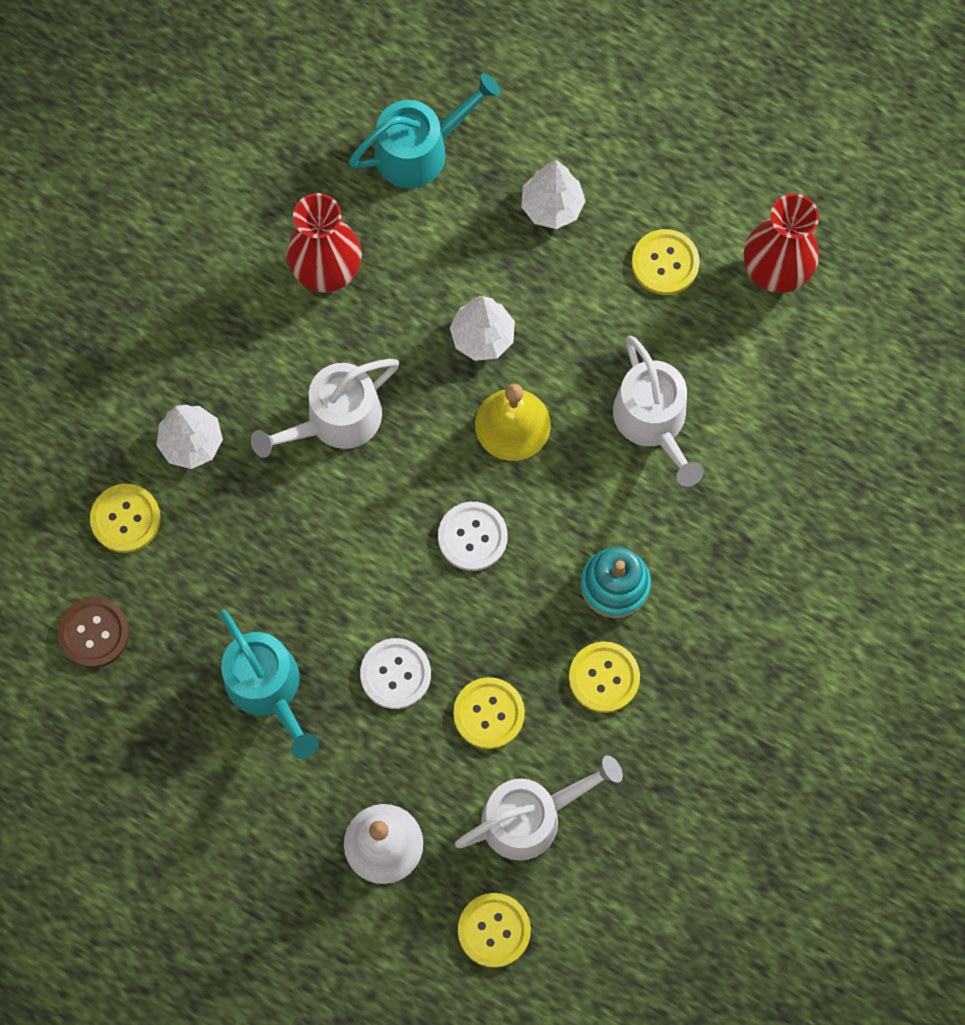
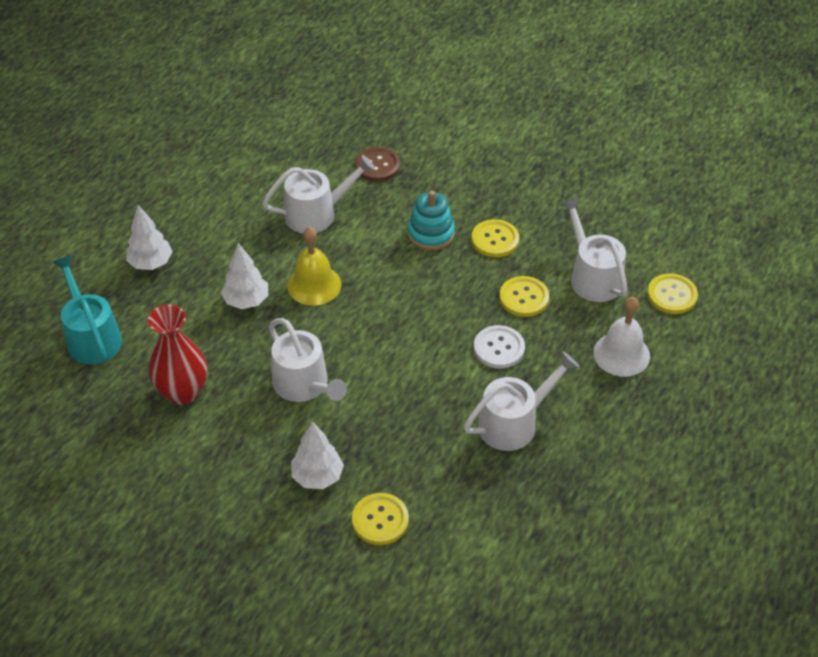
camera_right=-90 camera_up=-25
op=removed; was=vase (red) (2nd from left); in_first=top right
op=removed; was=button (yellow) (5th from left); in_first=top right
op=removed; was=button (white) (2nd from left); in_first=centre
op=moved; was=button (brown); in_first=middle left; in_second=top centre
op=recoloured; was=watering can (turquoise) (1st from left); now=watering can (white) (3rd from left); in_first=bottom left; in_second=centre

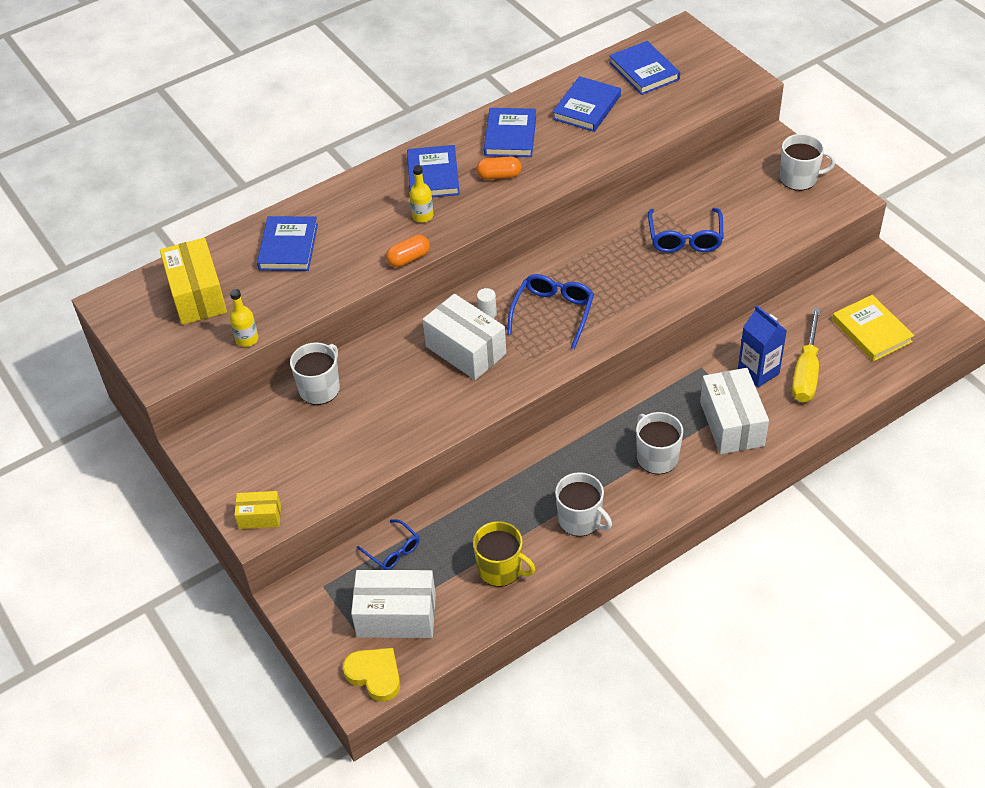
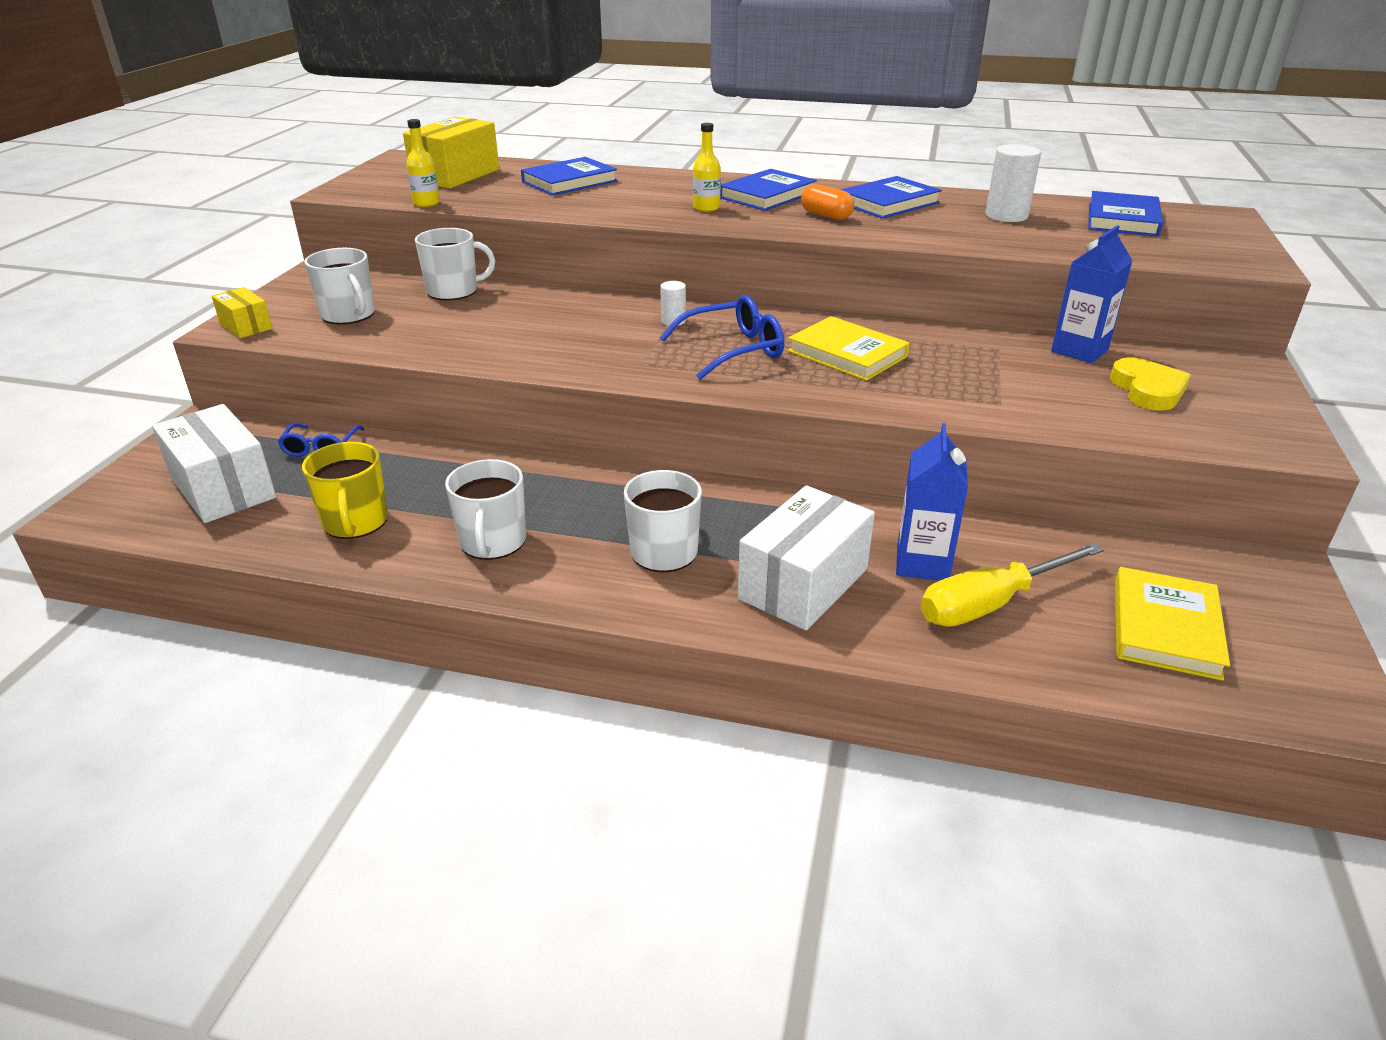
camera_right=45 camera_up=-15
op=replaced; was=book (blue) (4th from left); now=cylinder (white) (2nd from left); in_first=top centre; in_second=top right
op=moved; was=mug (white) (4th from left in the first image); now=mug (white) (1st from left); in_first=top right; in_second=top left
op=removed; was=glasses (blue) (3rd from left); in_first=top right
op=removed; was=capsule (orange) (1st from left); in_first=top centre
op=removed; was=box (white) (2nd from left); in_first=centre
op=moved; was=heart (yellow); in_first=bottom centre; in_second=middle right
op=added; now=carton (blue) (2nd from left); in_second=top right
op=added; now=book (yellow) (1st from left); in_second=centre

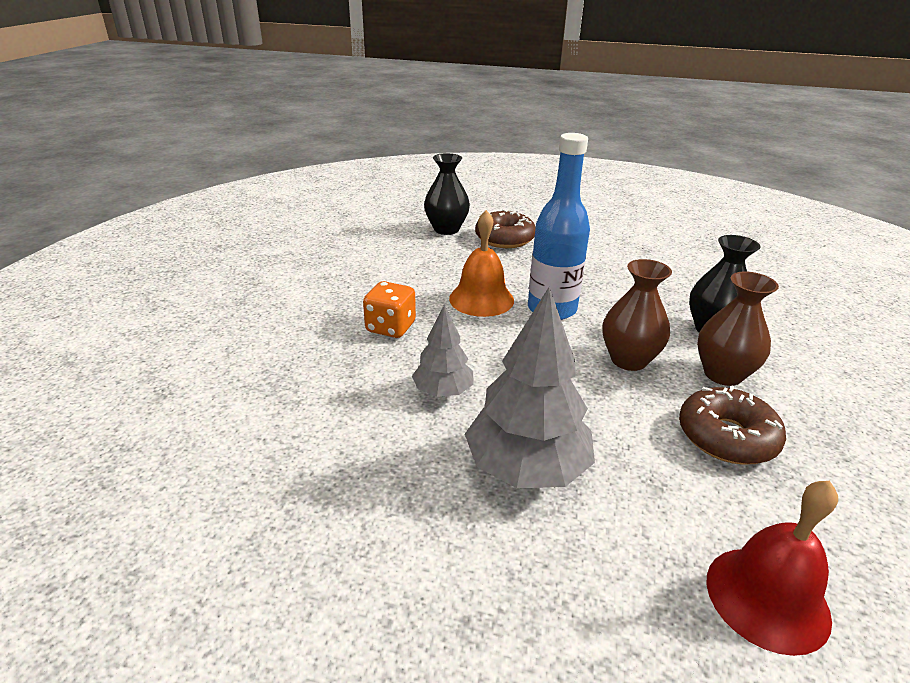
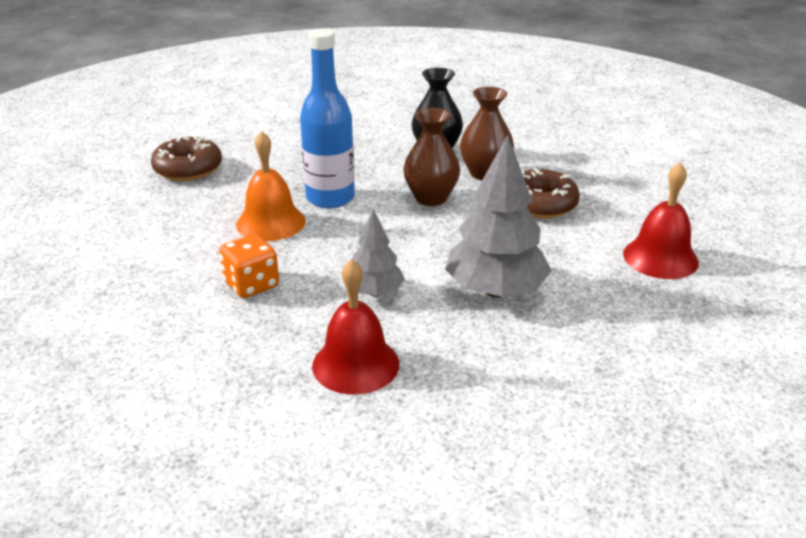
camera_right=-55 camera_up=0
op=removed; was=vase (black) (1st from left); in_first=top centre
op=added; now=bell (red) (1st from left); in_second=centre

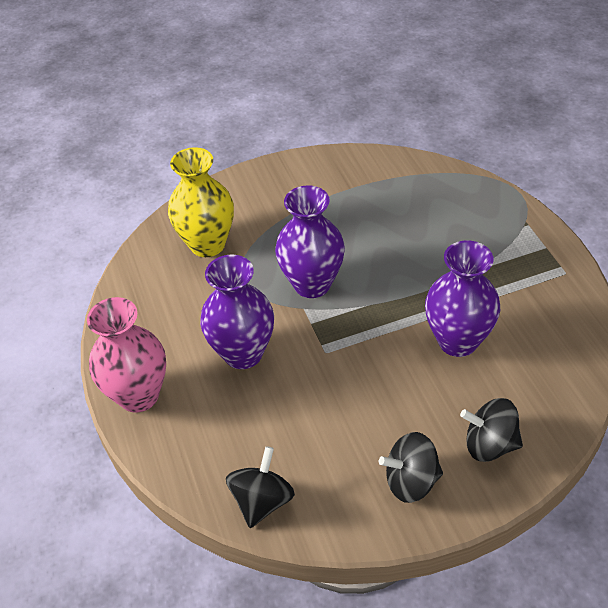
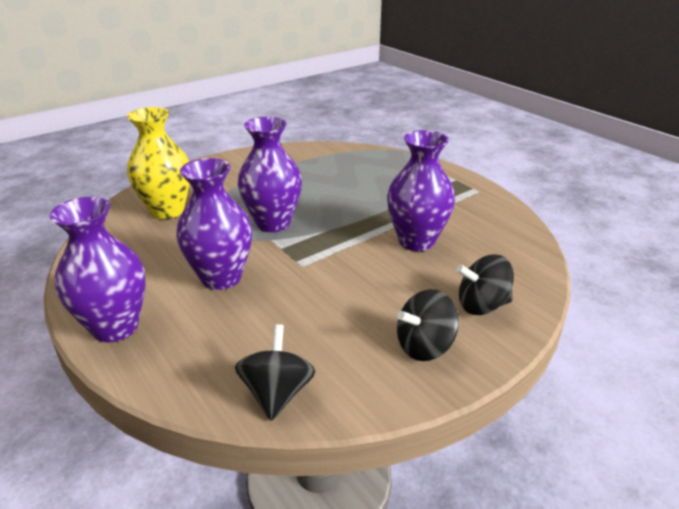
camera_right=-20 camera_up=-15
op=recoloured; was=vase (pink); now=vase (purple) (1st from left); in_first=middle left; in_second=middle left

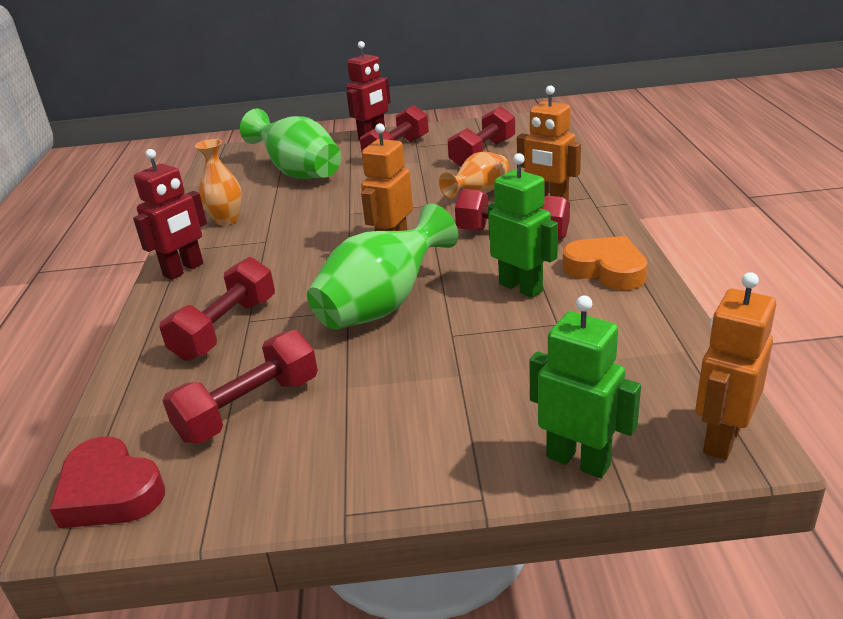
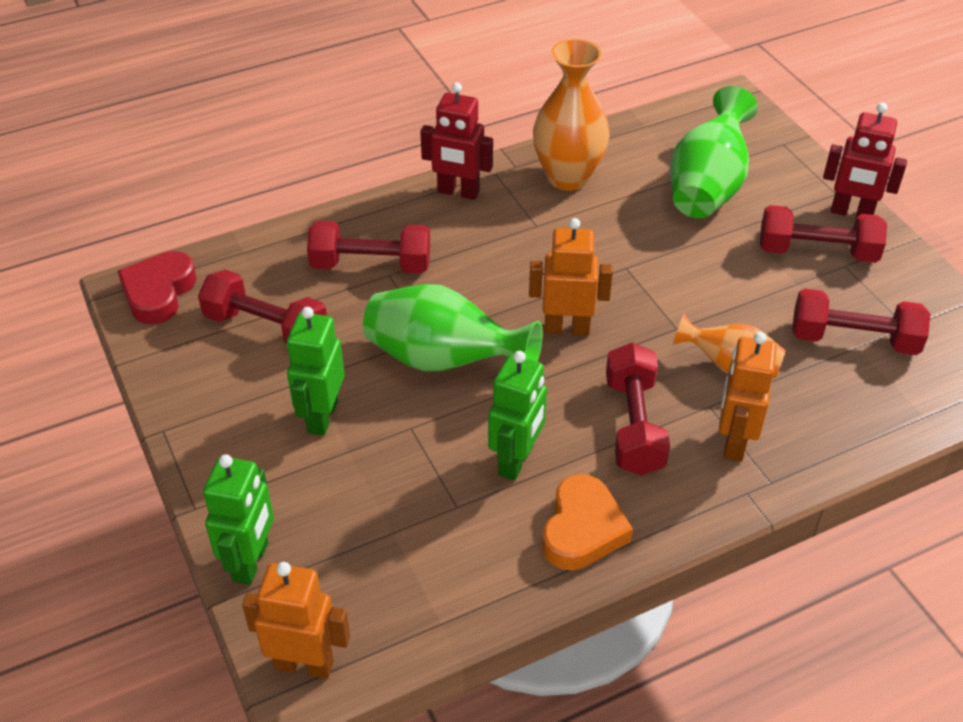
camera_right=65 camera_up=15
op=resized; was=vase (orange) (1st from left); in_first=top left; in_second=top centre; ratio=1.61
op=added; now=robot (green) (2nd from left); in_second=middle left

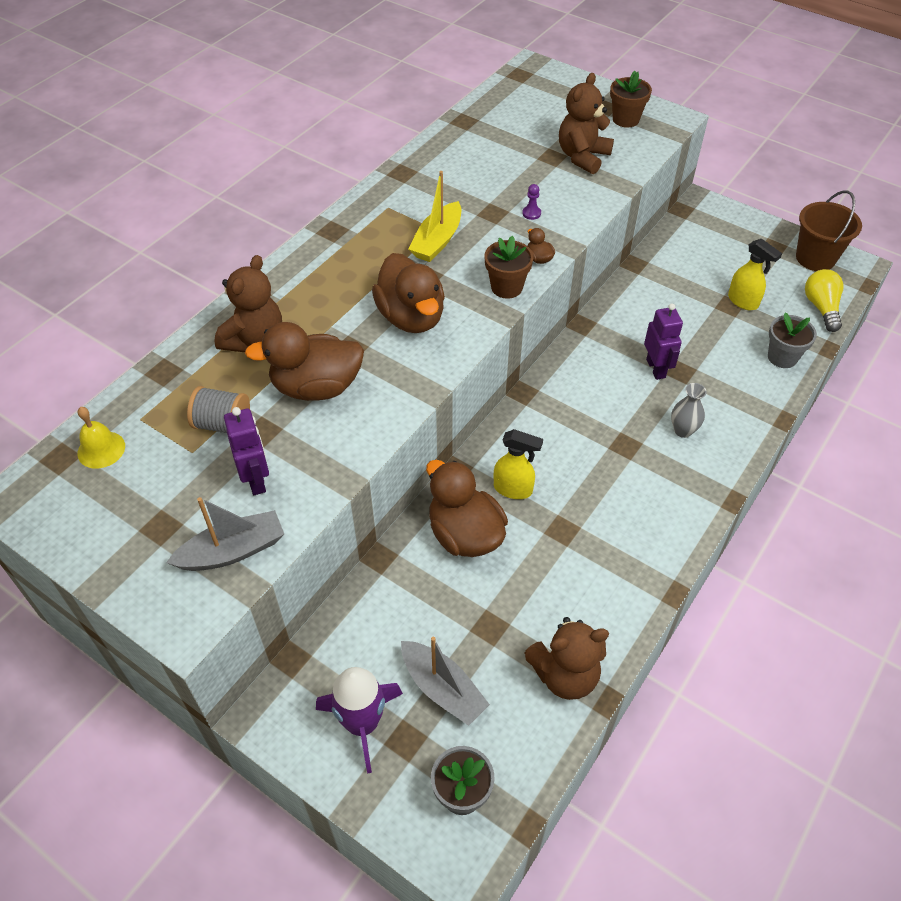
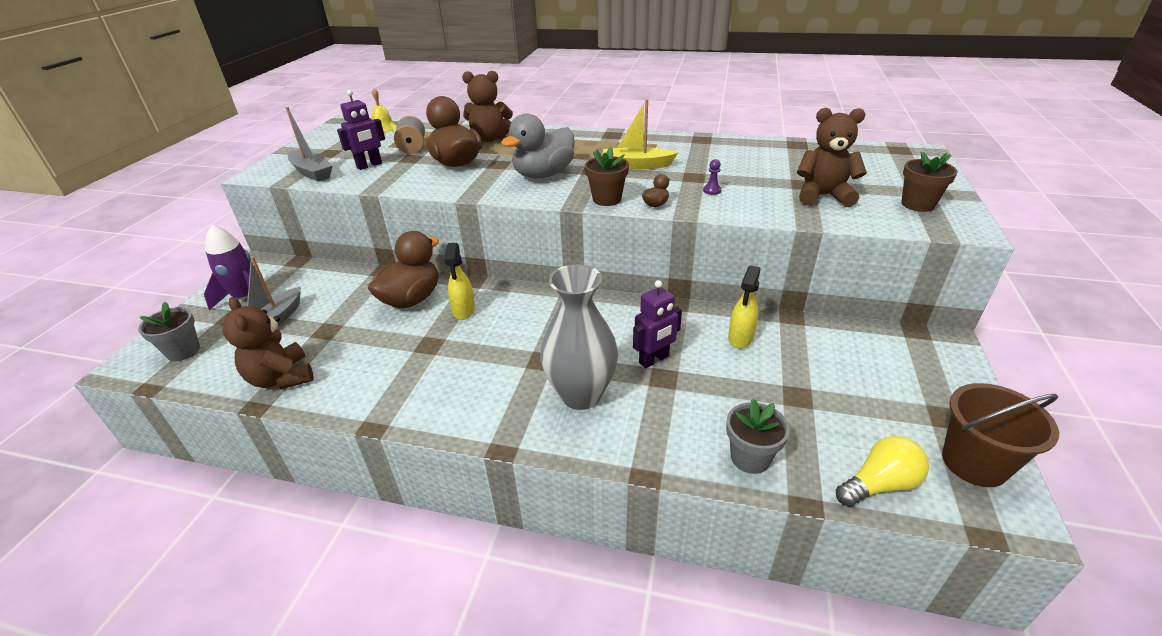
camera_right=70 camera_up=-15
op=moved; was=spray bottle (yellow) (2nd from left); in_first=top right; in_second=centre
op=recoloured; was=duck (brown) (2nd from left); now=duck (grey); in_first=top centre; in_second=top centre
op=resized; was=vase (grey); in_first=middle right; in_second=centre; ratio=2.11

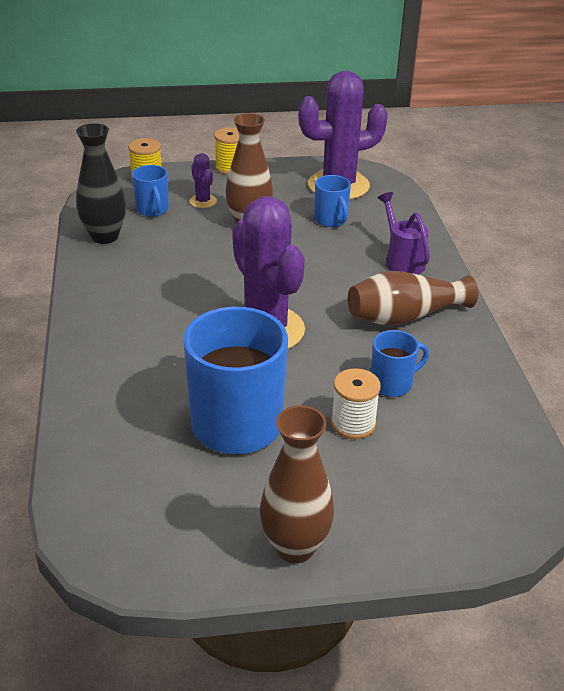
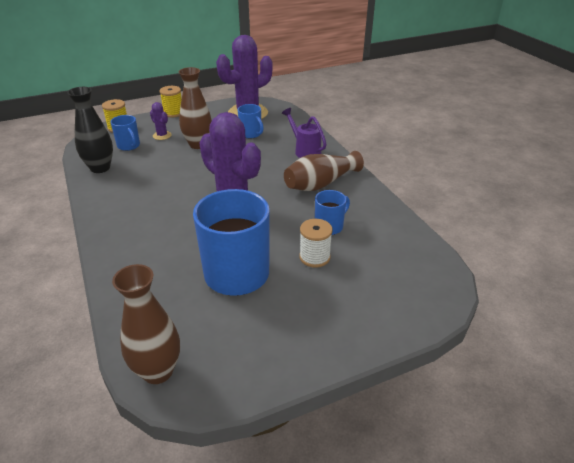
camera_right=-15 camera_up=0
op=moved; was=vase (brown) (2nd from left in the first image); now=vase (brown) (1st from left); in_first=bottom centre; in_second=bottom left

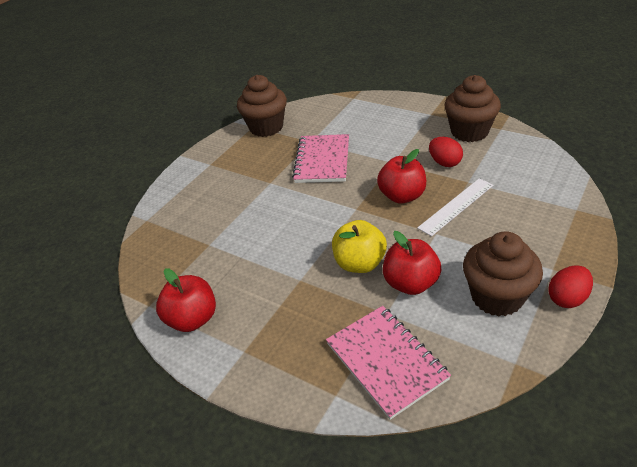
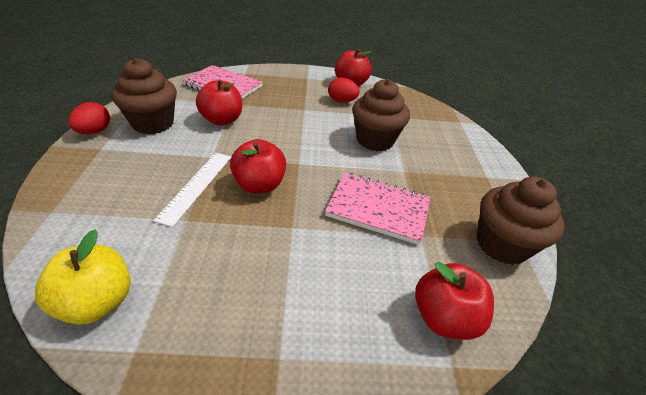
camera_right=140 camera_up=0
op=moved; was=cupcake (brown) (2nd from left); in_first=top right; in_second=top centre
op=turned; was=notebook (pink) (1st from left in the first image); in_first=centre; in_second=centre; clockwise=-45
op=moved; was=egg (red) (1st from left in the first image); now=egg (red) (2nd from left); in_first=top right; in_second=top centre
op=moved; was=apple (yellow); in_first=centre; in_second=bottom left
op=added; now=apple (red) (4th from left); in_second=bottom right

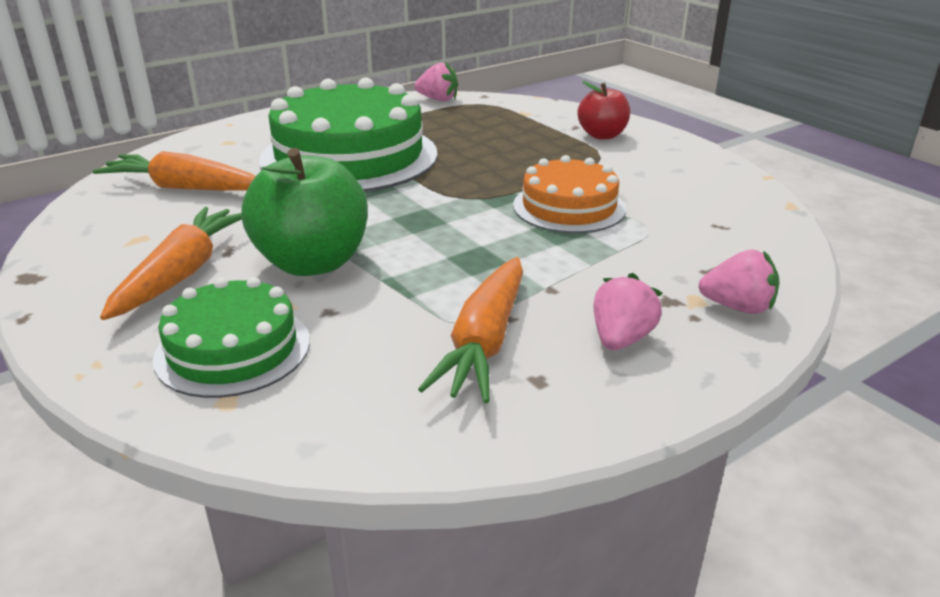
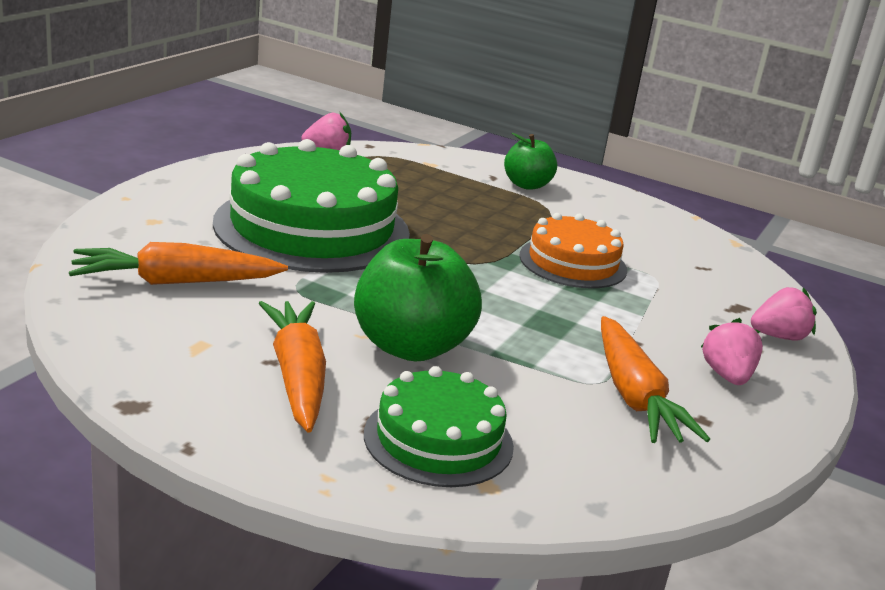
camera_right=-30 camera_up=-5
op=recoloured; was=apple (red); now=apple (green) (2nd from left); in_first=top centre; in_second=top centre

